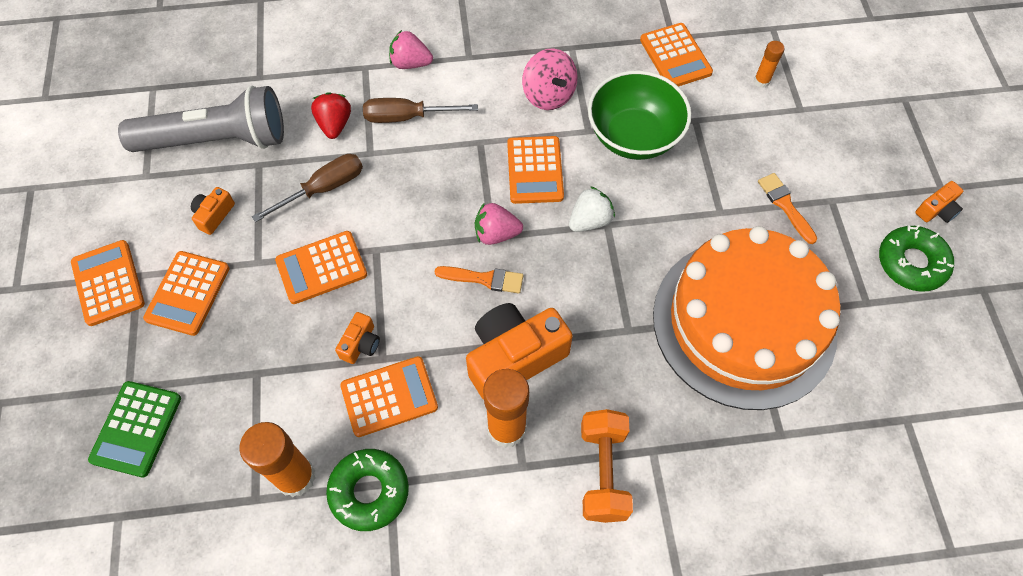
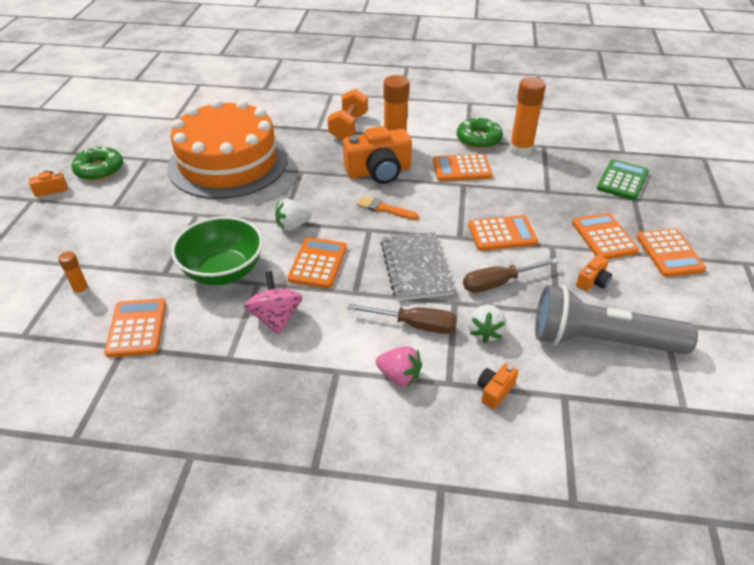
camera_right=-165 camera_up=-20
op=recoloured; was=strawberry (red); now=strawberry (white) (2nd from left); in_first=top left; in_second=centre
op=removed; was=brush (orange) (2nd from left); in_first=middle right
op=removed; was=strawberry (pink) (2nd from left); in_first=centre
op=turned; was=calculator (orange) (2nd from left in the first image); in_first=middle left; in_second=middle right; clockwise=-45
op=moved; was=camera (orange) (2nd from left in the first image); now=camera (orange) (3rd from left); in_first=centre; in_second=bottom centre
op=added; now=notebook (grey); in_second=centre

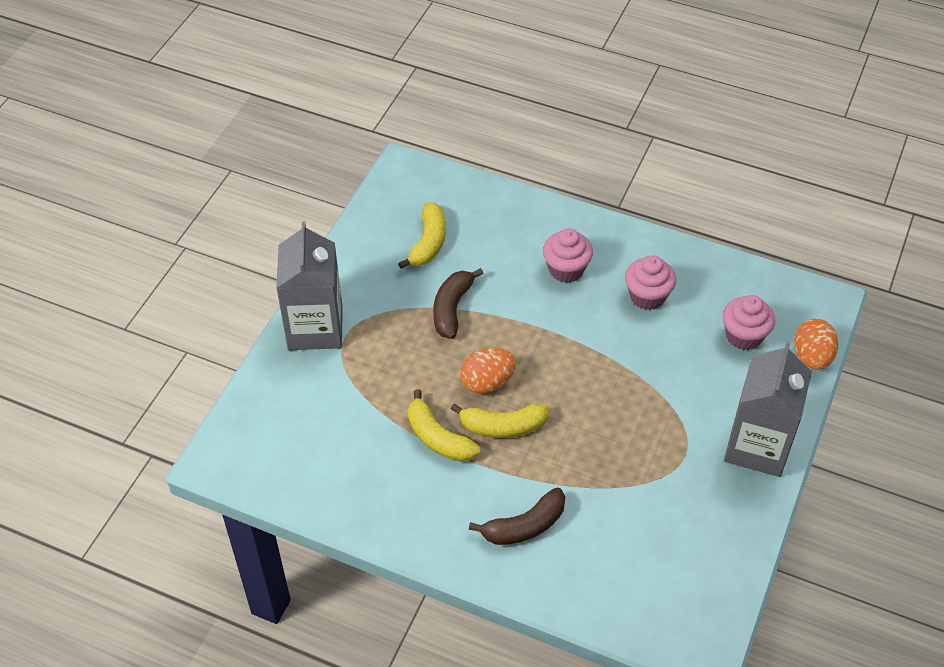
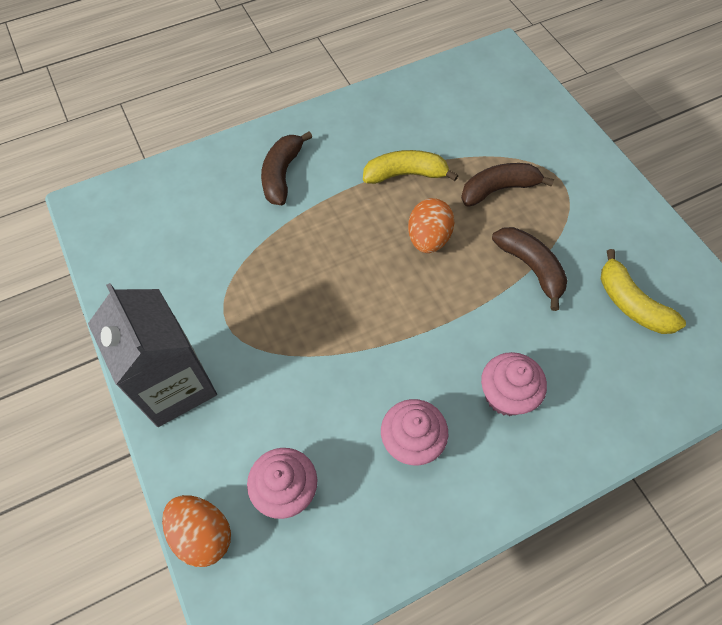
camera_right=130 camera_up=10
op=removed; was=carton (grey) (1st from left); in_first=middle left
op=removed; was=banana (yellow) (3rd from left); in_first=centre
op=added; now=banana (brown) (2nd from left); in_second=top right

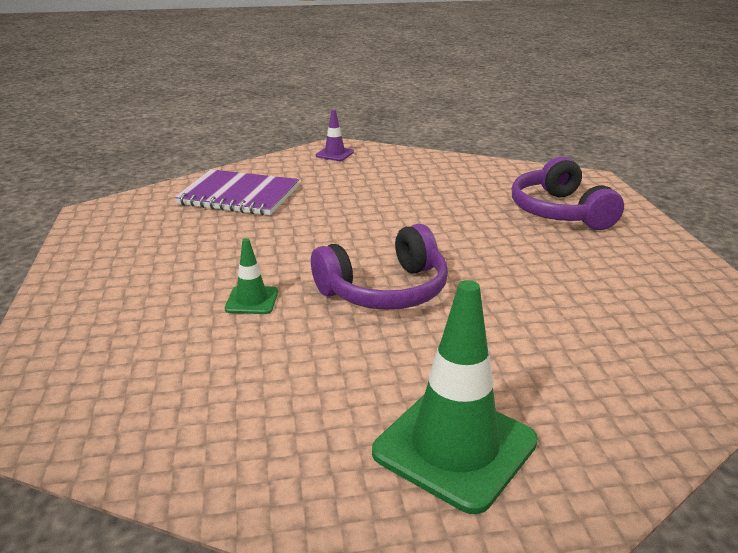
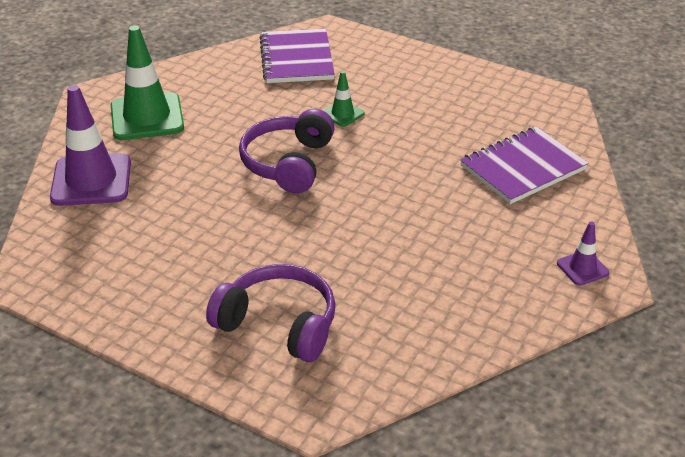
camera_right=130 camera_up=10
op=added; now=notebook (purple) (1st from left); in_second=top centre
op=added; now=traffic cone (purple) (1st from left); in_second=top left

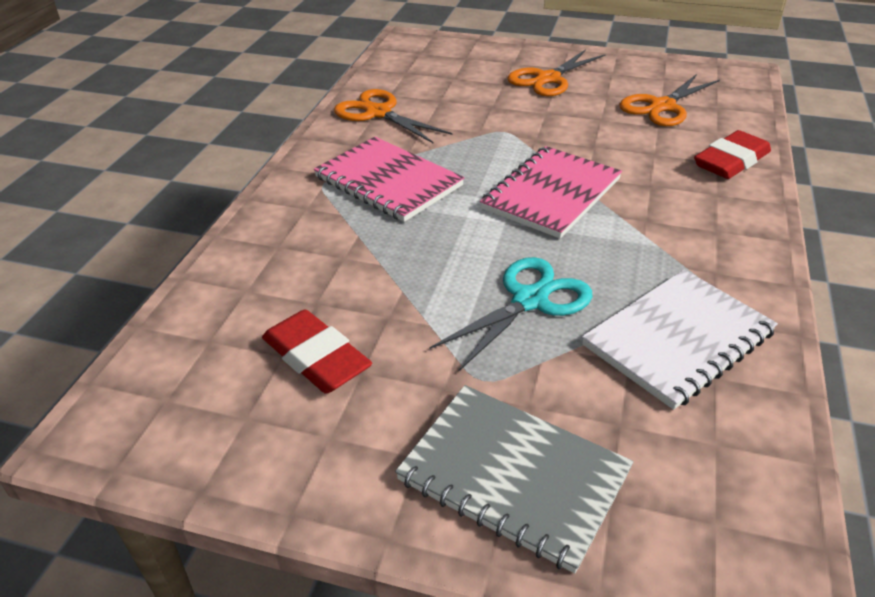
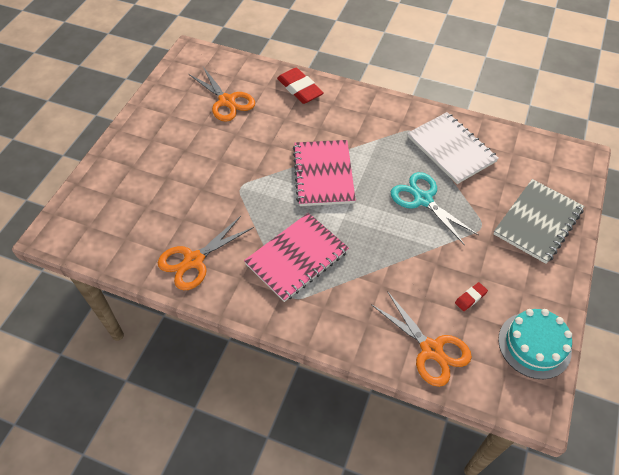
camera_right=-85 camera_up=15
op=moved; was=scissors (orange) (2nd from left in the first image); now=scissors (orange) (3rd from left); in_first=top centre; in_second=bottom right
op=turned; was=notebook (pink) (2nd from left); in_first=top centre; in_second=centre; clockwise=45
op=resized; was=eraser (red) (1st from left in the first image); in_first=centre; in_second=middle right; ratio=0.49
op=added; now=cake (turquoise); in_second=bottom right

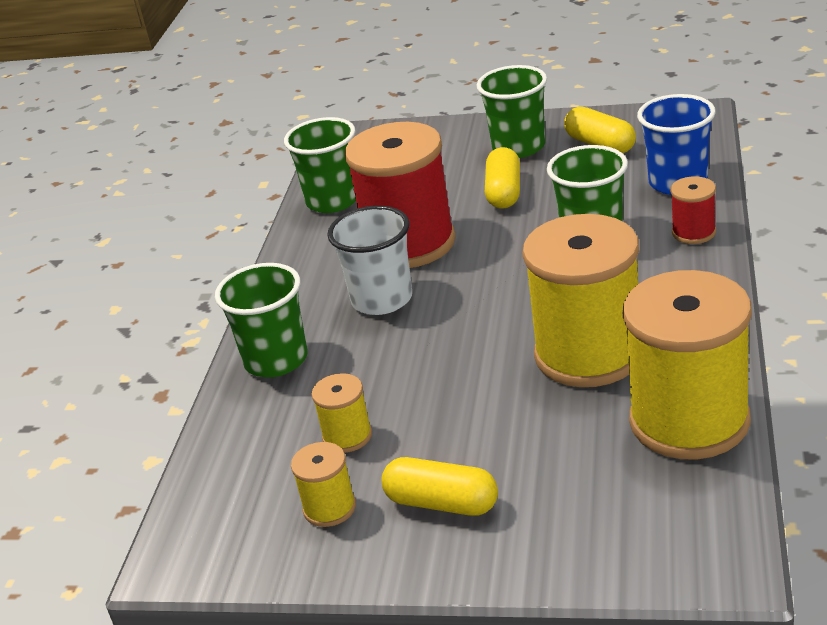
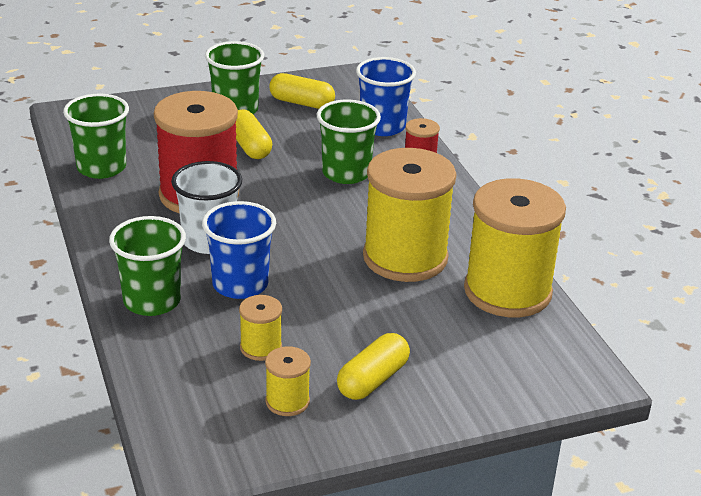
camera_right=-35 camera_up=0
op=turned; was=capsule (yellow) (1st from left in the first image); in_first=bottom centre; in_second=bottom centre; clockwise=-45
op=added; now=cup (blue) (1st from left); in_second=centre

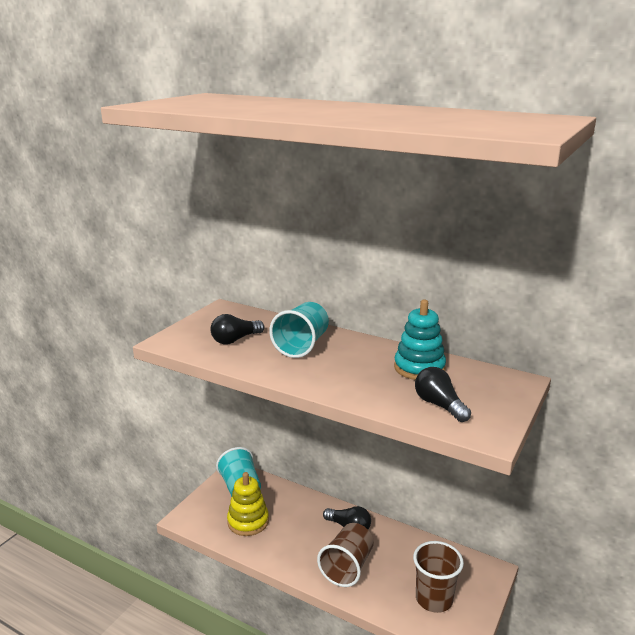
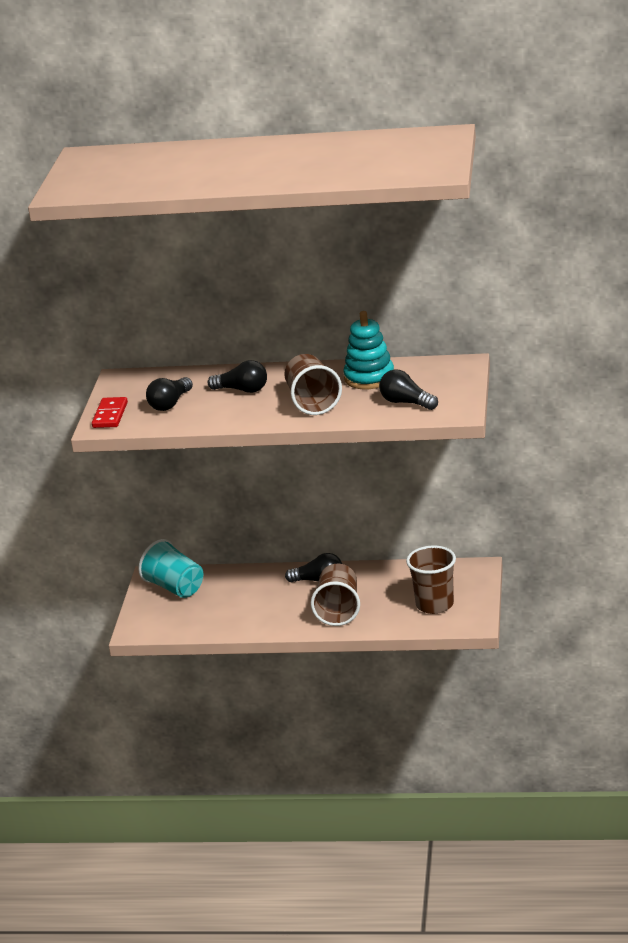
camera_right=-20 camera_up=5
op=replaced; was=cup (turquoise) (2nd from left); now=light bulb (black) (2nd from left); in_first=centre; in_second=centre
op=removed; was=stacking toy (yellow); in_first=bottom centre
op=added; now=cup (brown) (1st from left); in_second=centre
op=added; now=domino (red); in_second=middle left

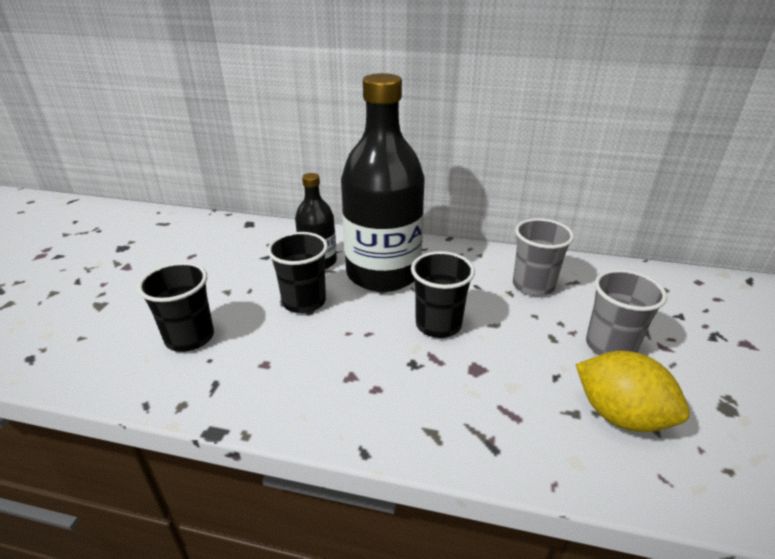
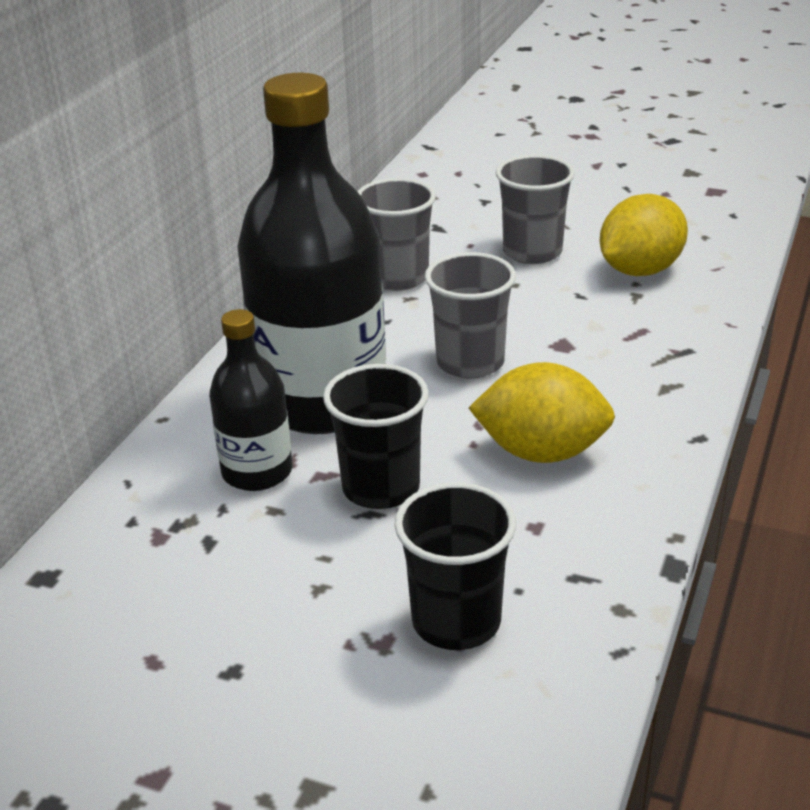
camera_right=-80 camera_up=0
op=recoloured; was=cup (black) (3rd from left); now=cup (grey) (2nd from left); in_first=centre; in_second=centre
op=added; now=lemon (yellow) (1st from left); in_second=middle right

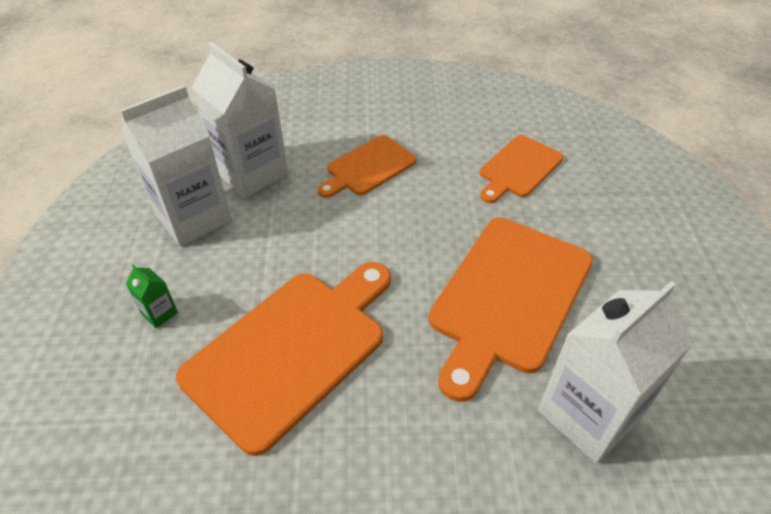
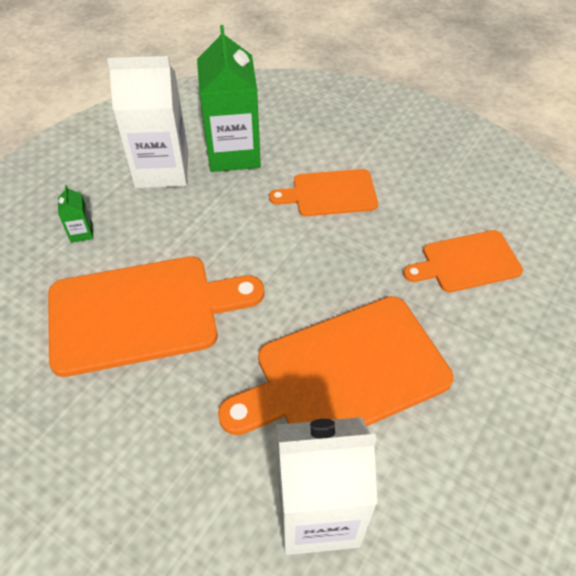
camera_right=35 camera_up=5
op=recoloured; was=carton (white) (2nd from left); now=carton (green) (2nd from left); in_first=top left; in_second=top centre

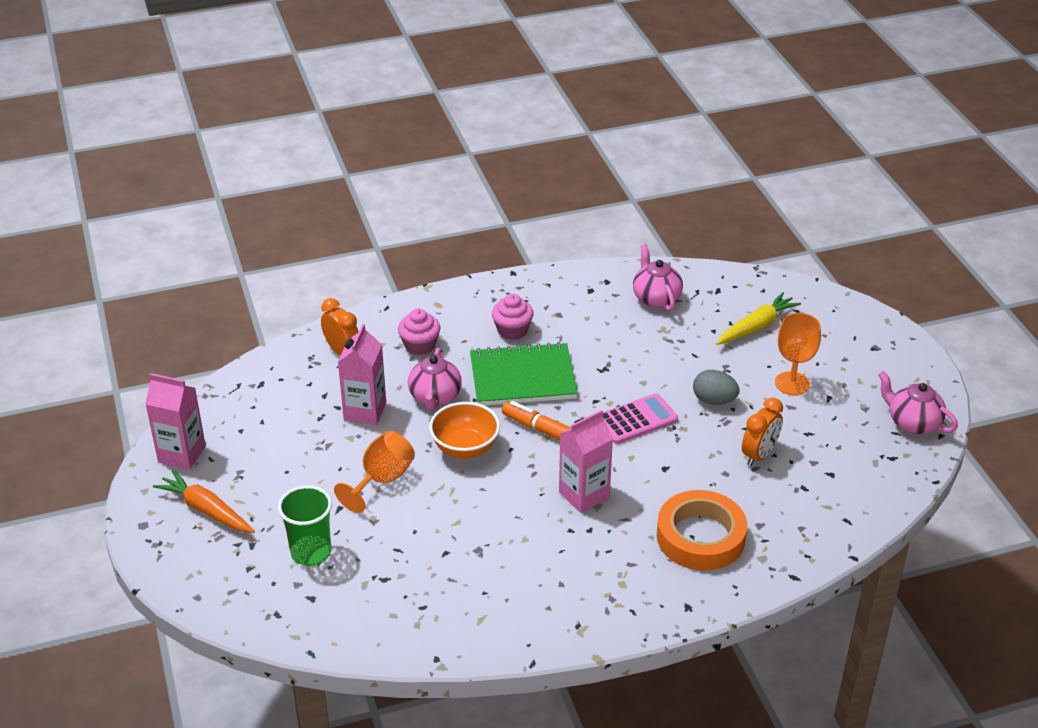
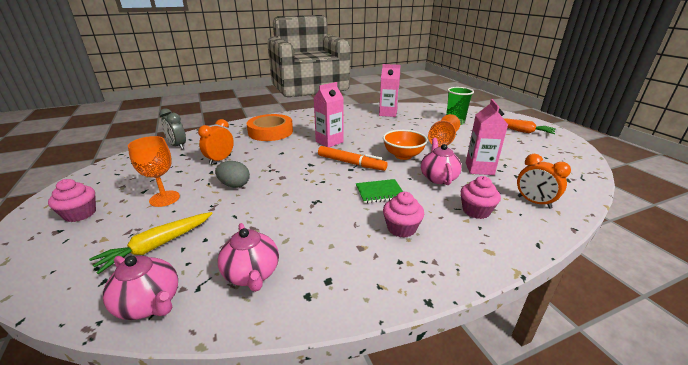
camera_right=175 camera_up=-10
op=resized; was=notebook (green); in_first=centre; in_second=centre; ratio=0.54
op=moved; was=teapot (pink) (3rd from left in the first image); now=teapot (pink) (1st from left); in_first=middle right; in_second=bottom left
op=moved; was=carton (pink) (1st from left in the first image); now=carton (pink) (2nd from left); in_first=middle left; in_second=top centre
op=removed; was=calculator (pink); in_first=centre
op=added; now=clock (grey); in_second=middle left
op=added; now=cupcake (pink) (1st from left); in_second=middle left

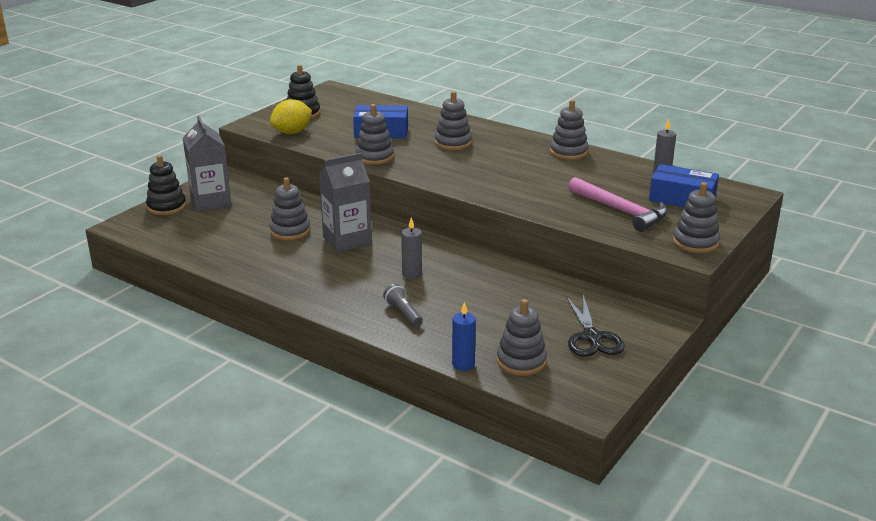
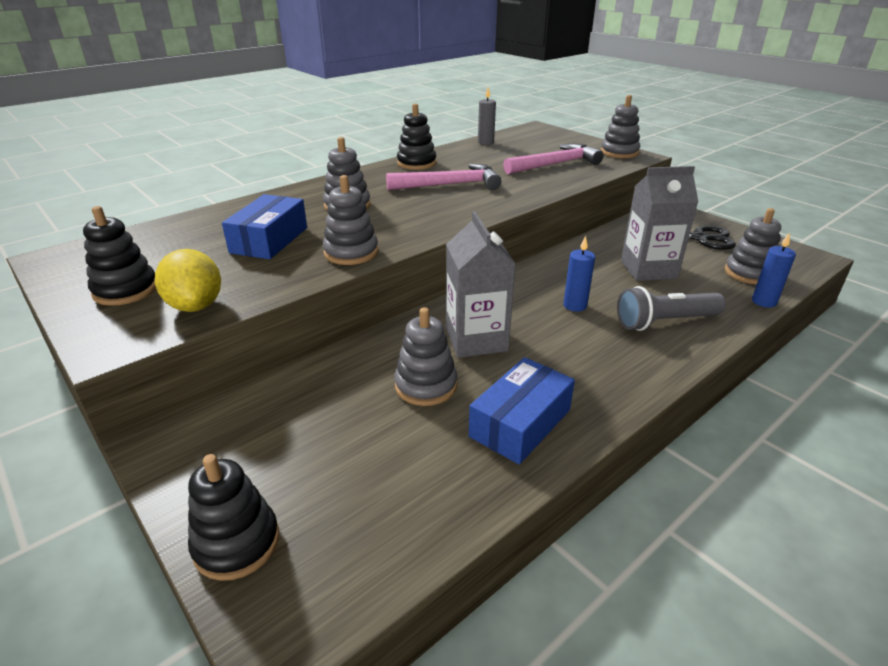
camera_right=-75 camera_up=5
op=recoloured; was=stacking toy (grey) (5th from left); now=stacking toy (black) (3rd from left); in_first=top centre; in_second=top centre
op=moved; was=carton (grey) (1st from left in the first image); now=carton (grey) (2nd from left); in_first=top left; in_second=middle right
op=moved; was=box (blue) (2nd from left); in_first=middle right; in_second=centre
op=recoloured; was=candle (grey) (1st from left); now=candle (blue) (1st from left); in_first=centre; in_second=centre
op=resized; was=flashlight (grey); in_first=centre; in_second=middle right; ratio=1.64
op=added; now=hammer (pink) (1st from left); in_second=top centre

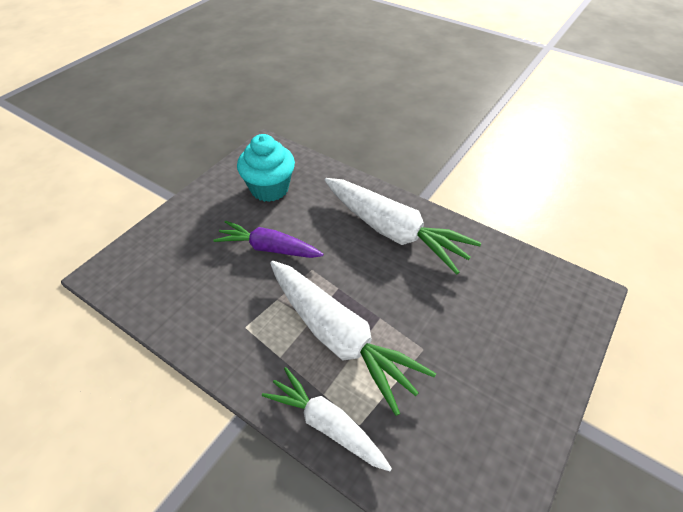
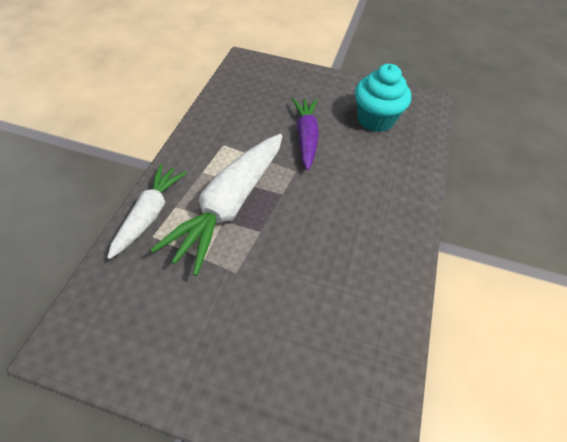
camera_right=70 camera_up=5
op=removed; was=carrot (white) (3rd from left); in_first=centre

